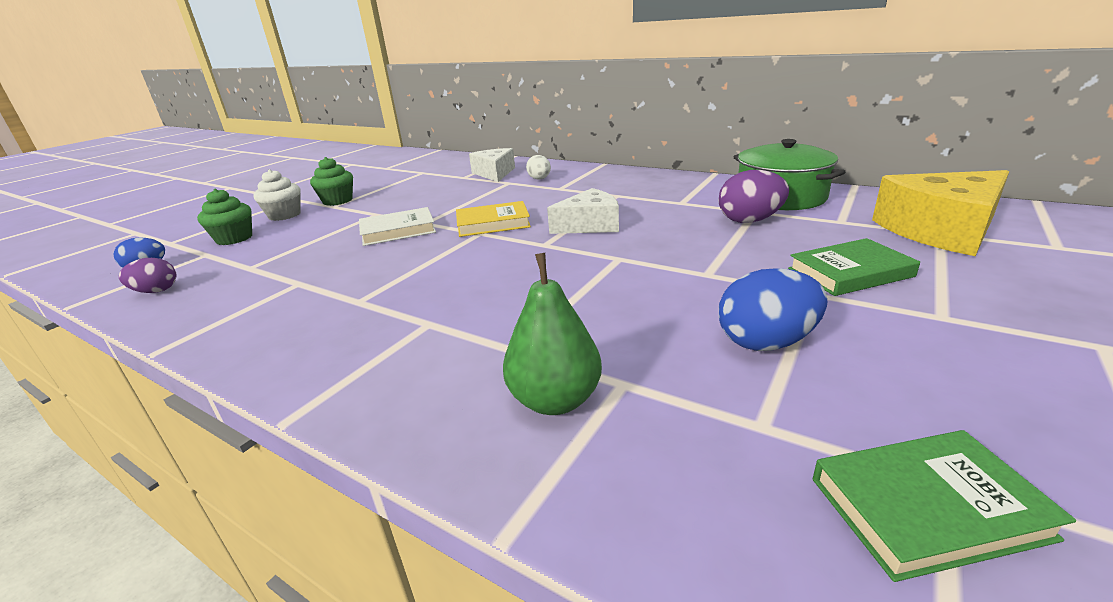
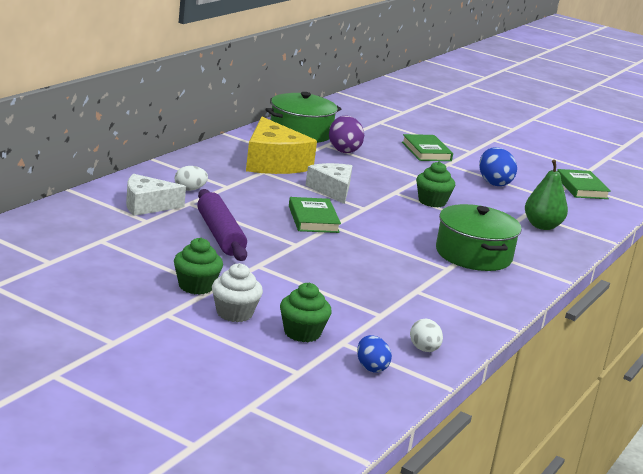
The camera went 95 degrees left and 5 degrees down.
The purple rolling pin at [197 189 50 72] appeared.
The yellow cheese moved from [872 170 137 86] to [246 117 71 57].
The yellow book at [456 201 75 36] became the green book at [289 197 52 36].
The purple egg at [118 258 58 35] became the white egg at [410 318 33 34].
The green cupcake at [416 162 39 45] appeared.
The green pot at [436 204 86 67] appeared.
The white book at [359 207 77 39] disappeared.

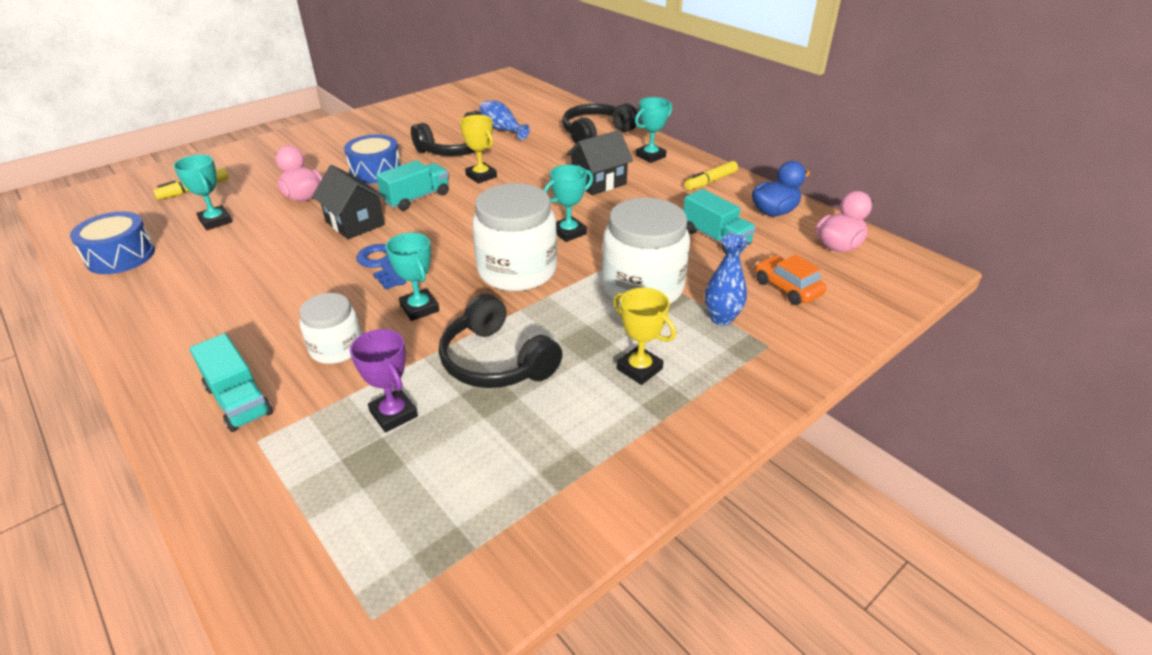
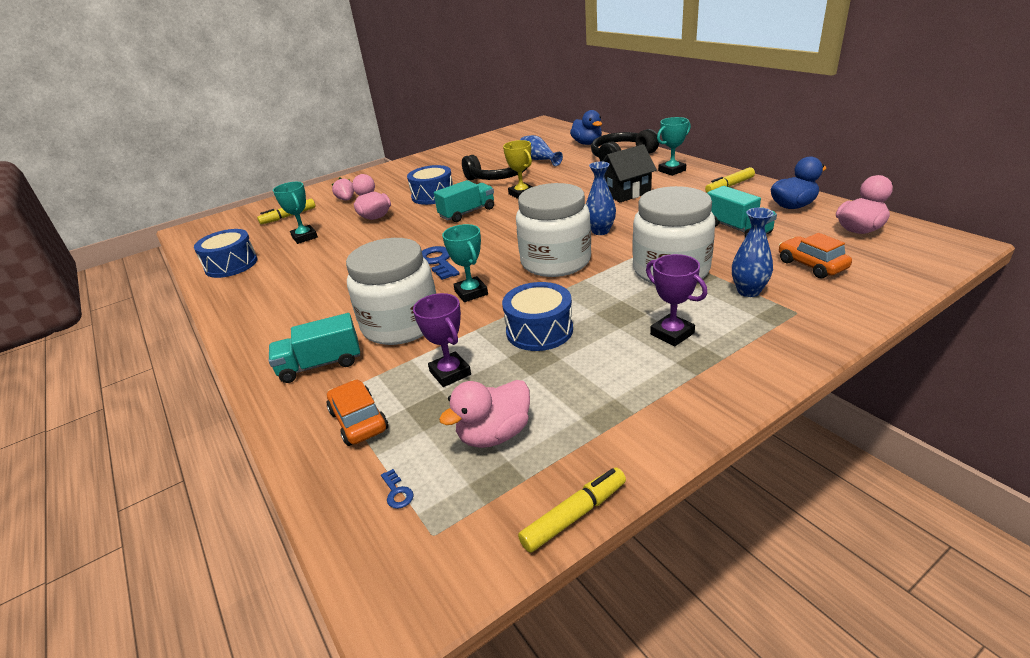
The camera went 10 degrees right and 5 degrees down.
The turquoise truck at [189 333 84 99] turned 105 degrees clockwise.
The orange car at [327 380 61 66] appeared.
The pink strawberry at [332 178 22 23] appeared.
The white jar at [299 293 63 71] changed to 1.74 times the size.
The blue key at [381 469 33 40] appeared.
The pink duck at [439 380 91 68] appeared.
The black headphones at [439 294 123 94] was replaced by the blue drum at [502 282 71 69].
The yellow marker at [518 468 108 85] appeared.
The blue duck at [570 110 32 35] appeared.
The turquoise trophy at [544 165 49 77] was replaced by the blue vase at [586 161 30 74].
The yellow trophy at [613 288 63 97] became the purple trophy at [646 254 61 92].
The black house at [312 165 74 74] disappeared.

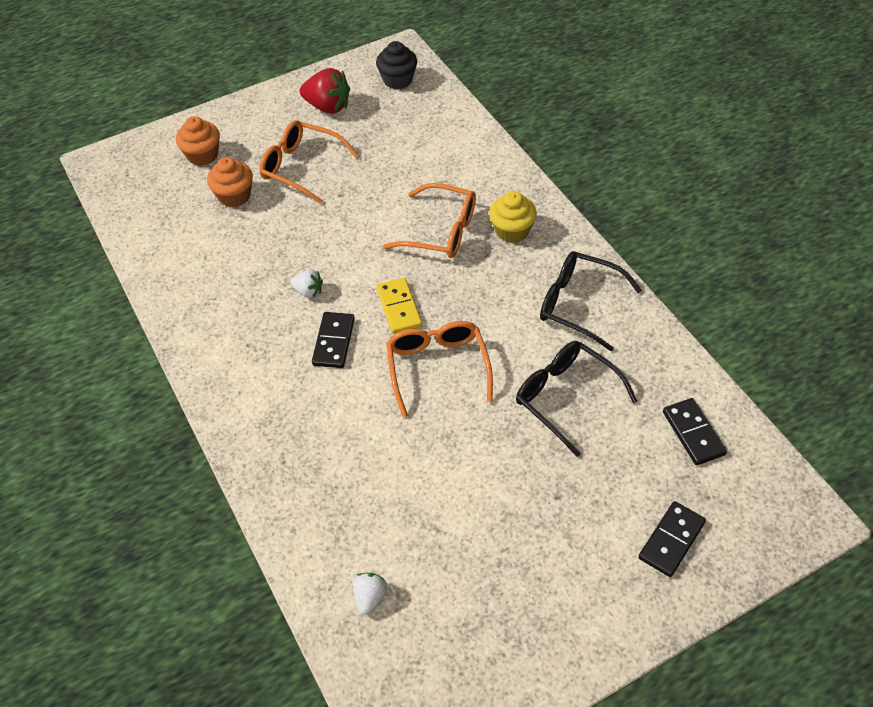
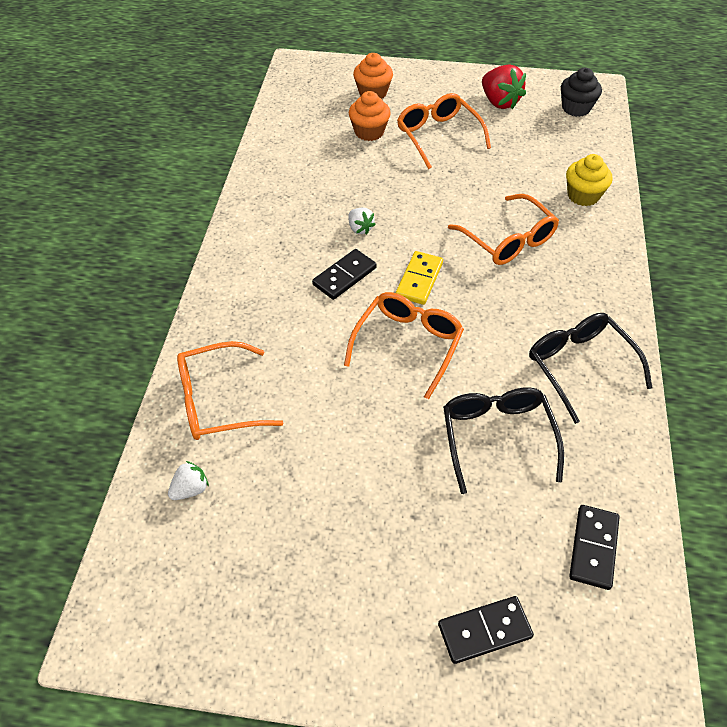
The camera went 35 degrees right and 0 degrees up.
The orange glasses at [177 341 106 99] appeared.
The yellow cupcake moved from [489 191 48 52] to [566 154 46 52].

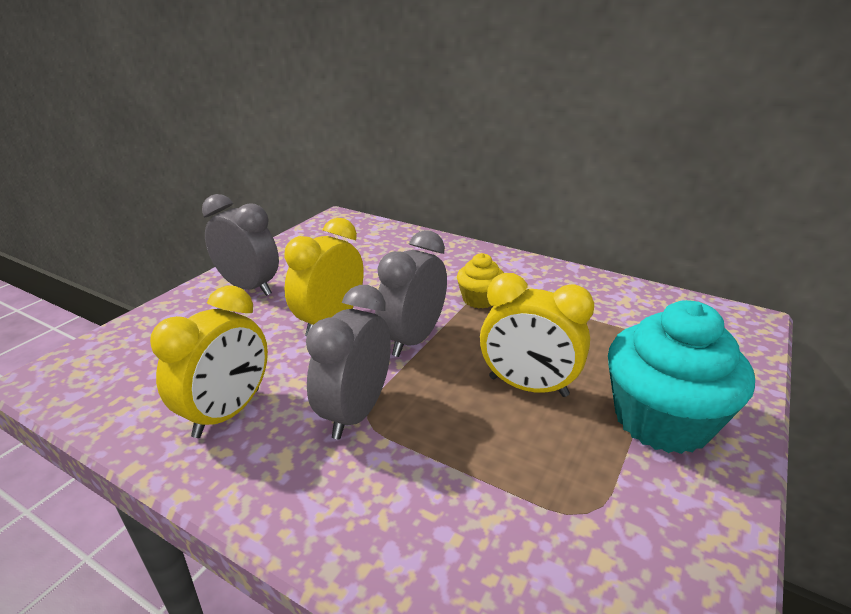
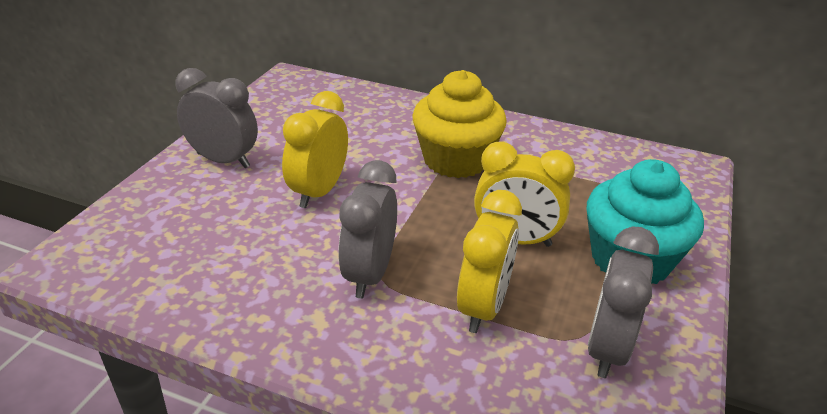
The camera went 10 degrees left and 5 degrees up.
The yellow cupcake at [457 253 47 55] changed to 1.97 times the size.
The yellow clock moved from [150 285 118 153] to [457 190 65 143].
The grey clock moved from [375 230 72 127] to [588 227 71 151].

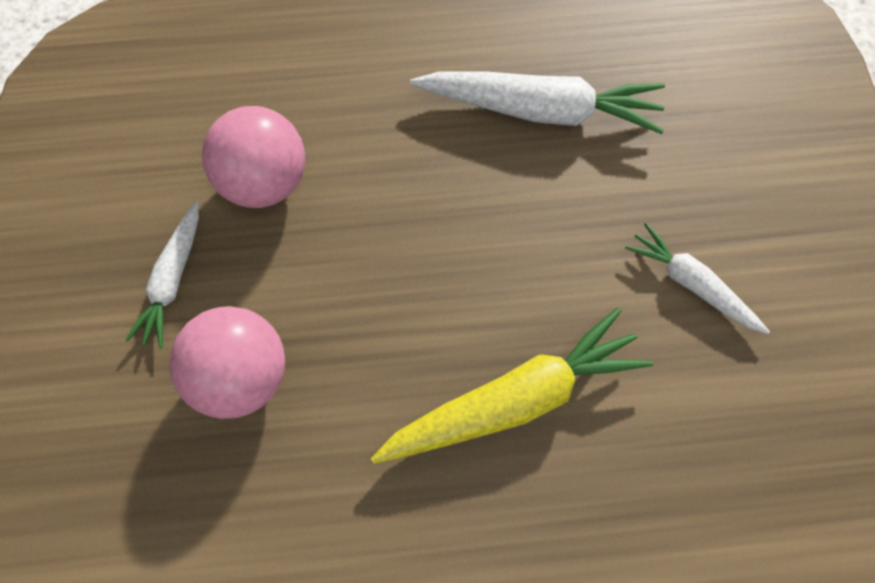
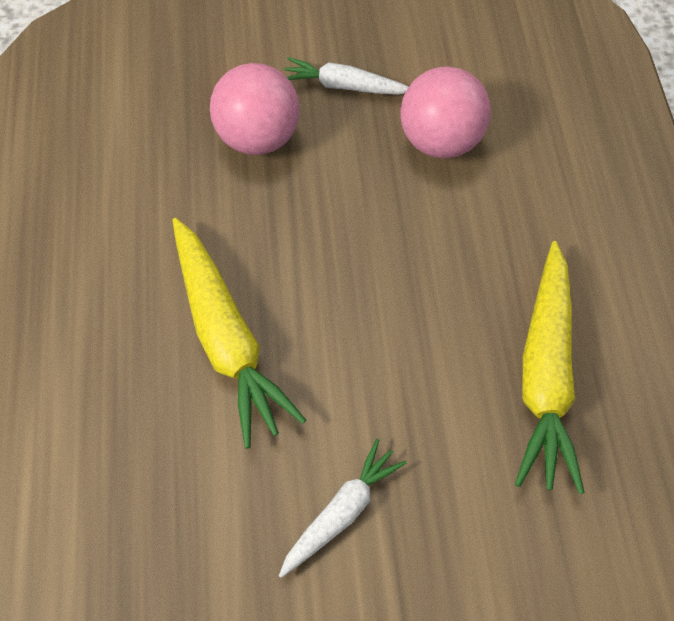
The camera went 90 degrees right and 5 degrees down.
The white carrot at [410 71 255 63] became the yellow carrot at [515 241 70 253].

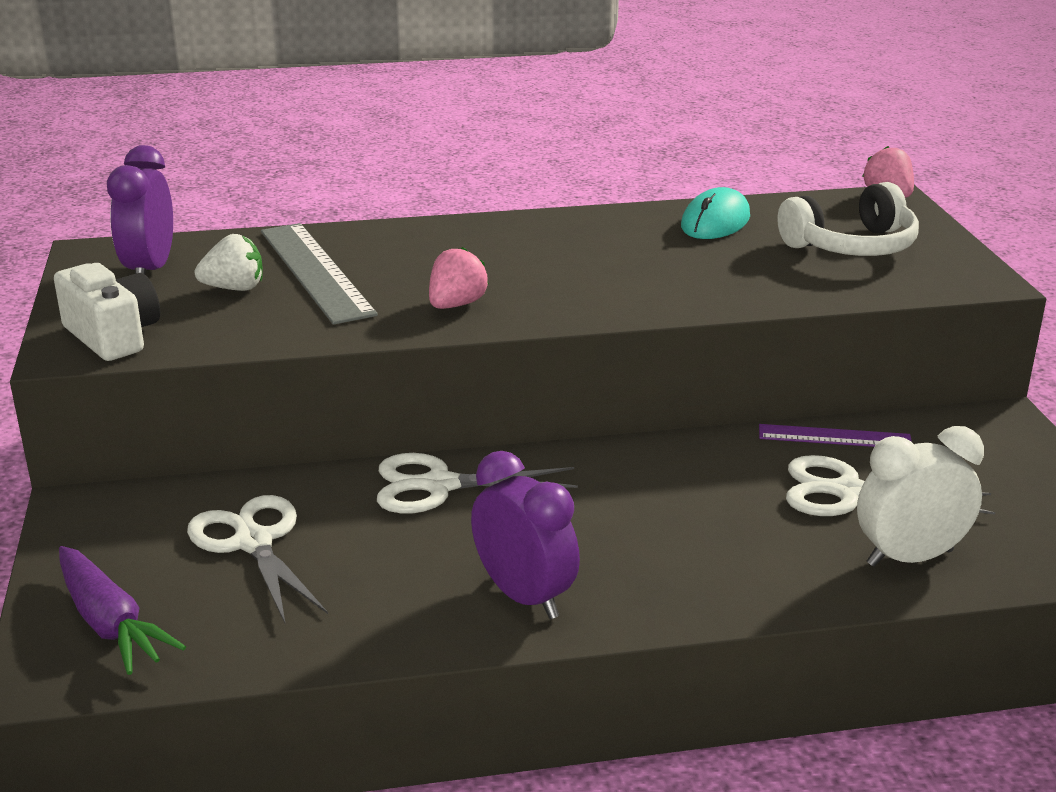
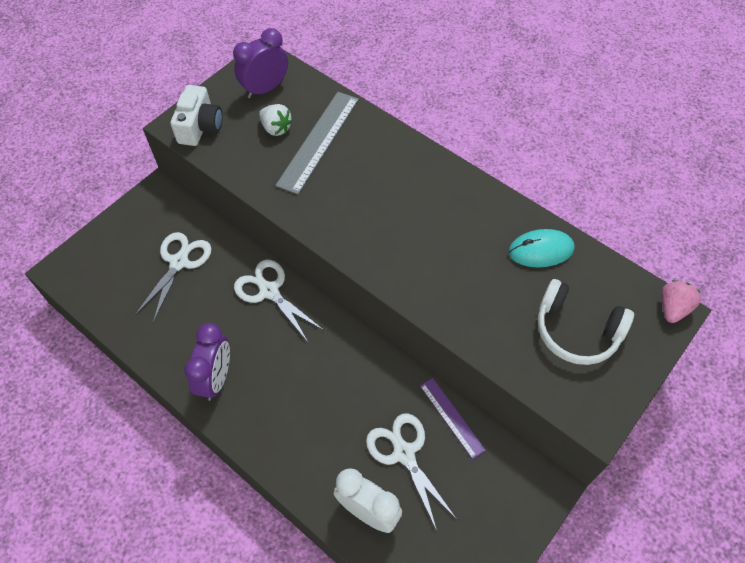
The camera went 50 degrees right and 30 degrees up.
The purple carrot at [59 546 127 129] disappeared.
The pink strawberry at [429 247 60 62] disappeared.

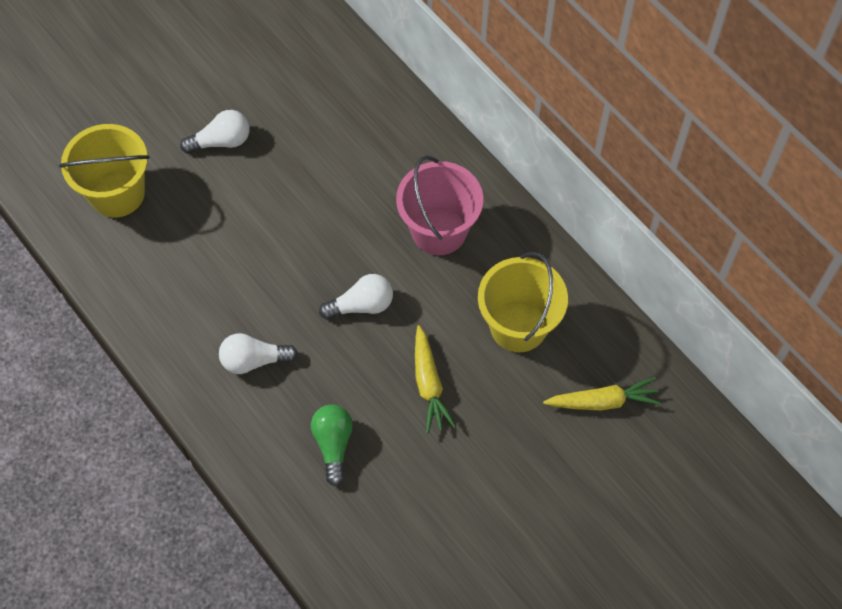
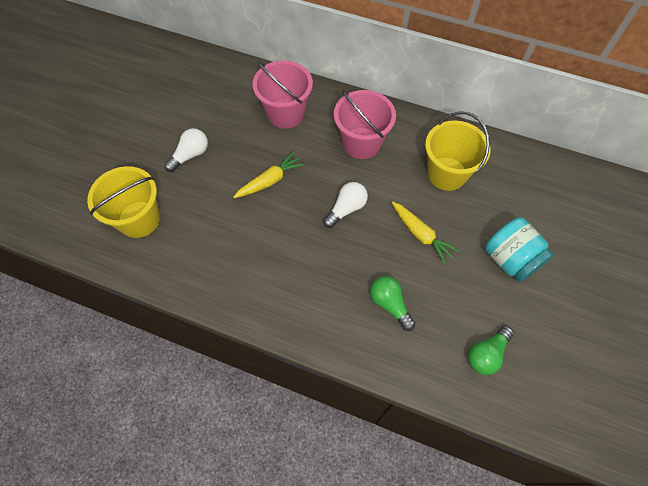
The camera went 30 degrees left and 0 degrees up.
The yellow carrot moved from [543 377 118 33] to [233 151 72 47].
The pink bucket at [252 61 61 68] appeared.
The green light bulb at [468 326 46 49] appeared.
The turquoise jar at [485 217 69 65] appeared.
The white light bulb at [219 333 79 41] disappeared.

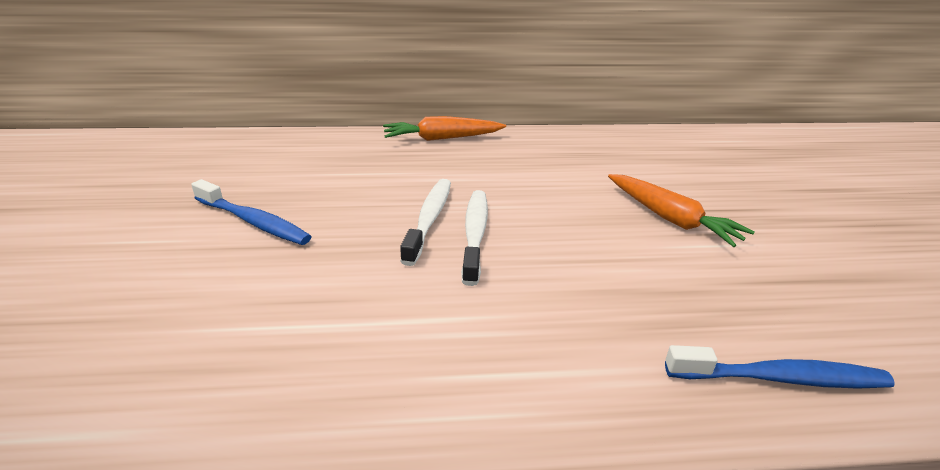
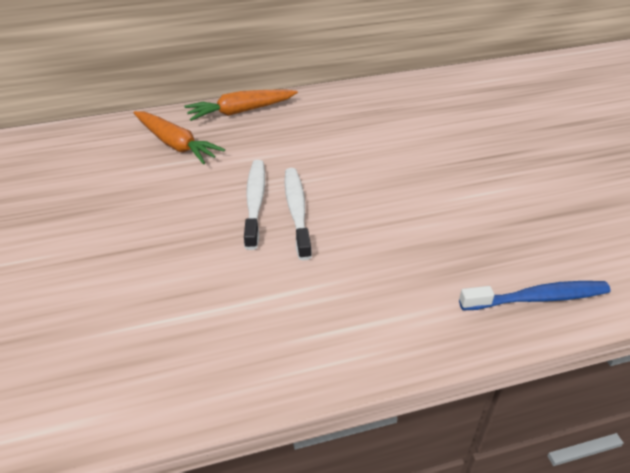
The camera went 10 degrees left and 10 degrees up.
The orange carrot moved from [608 174 147 73] to [134 111 91 53].
The blue toothbrush at [191 179 121 66] disappeared.

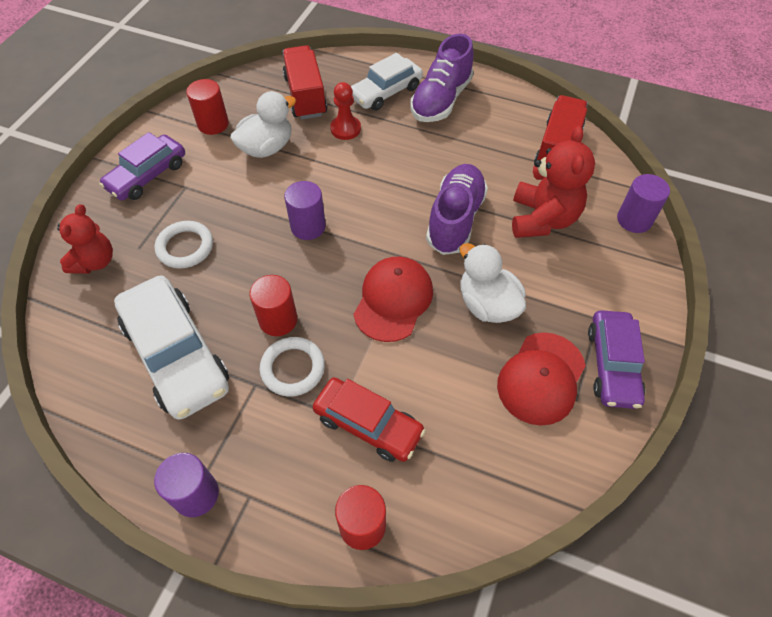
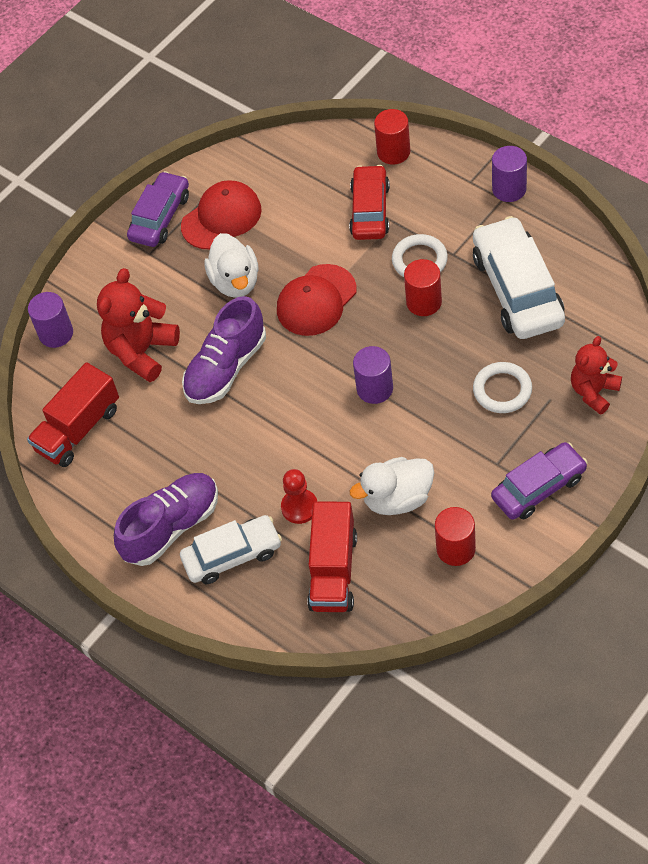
The camera went 155 degrees left and 0 degrees up.
The red car at [313 377 113 85] turned 45 degrees clockwise.

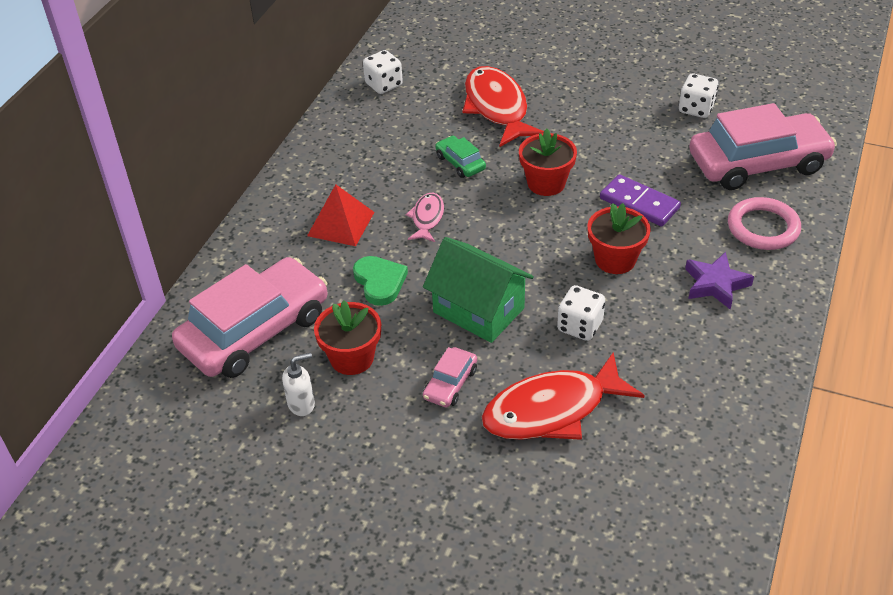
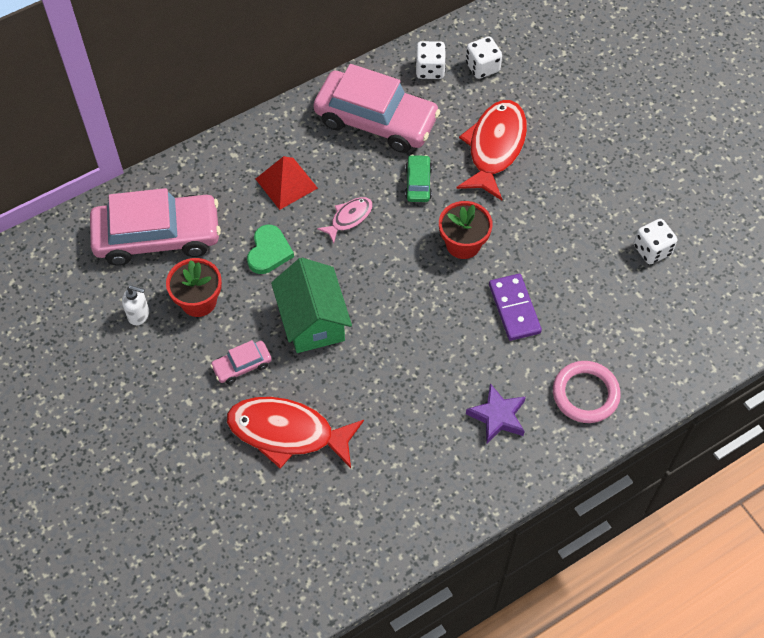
The camera went 35 degrees right and 15 degrees up.
The pink car moved from [689 103 148 87] to [313 64 127 89].
The white dice moved from [557 285 48 56] to [466 36 36 43].
The red flower pot at [587 203 64 71] disappeared.

